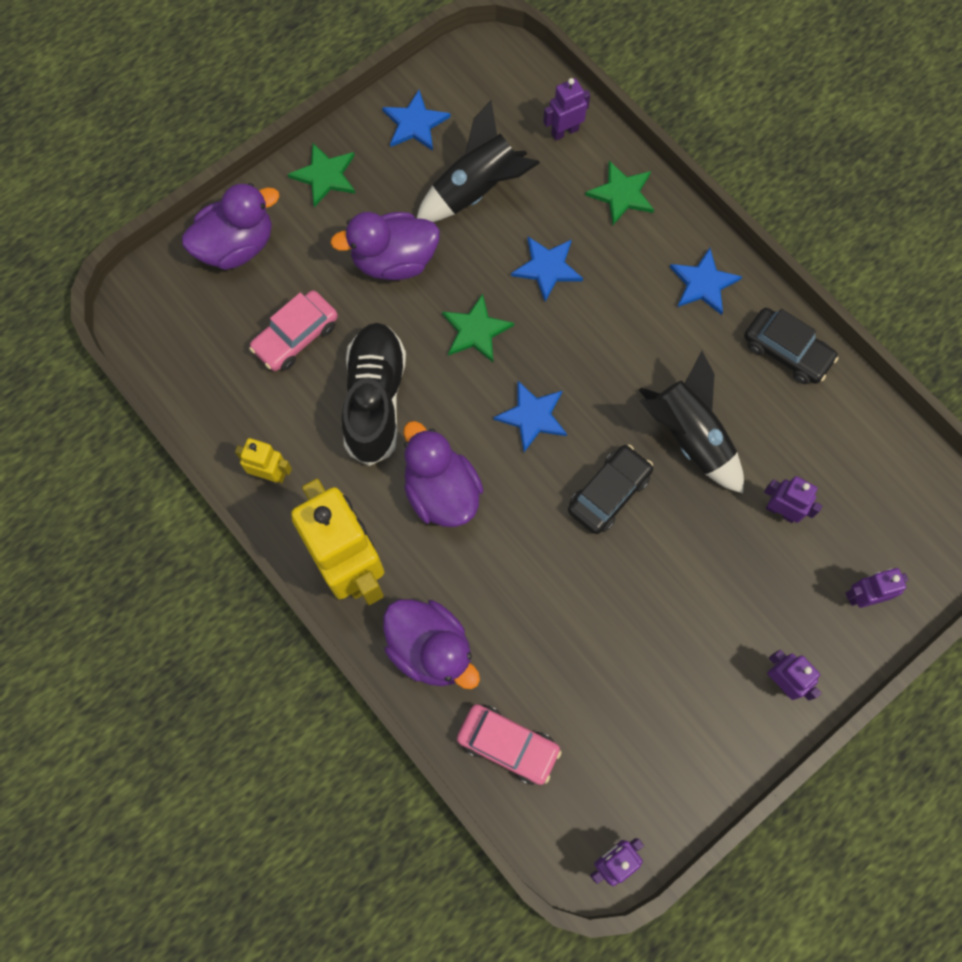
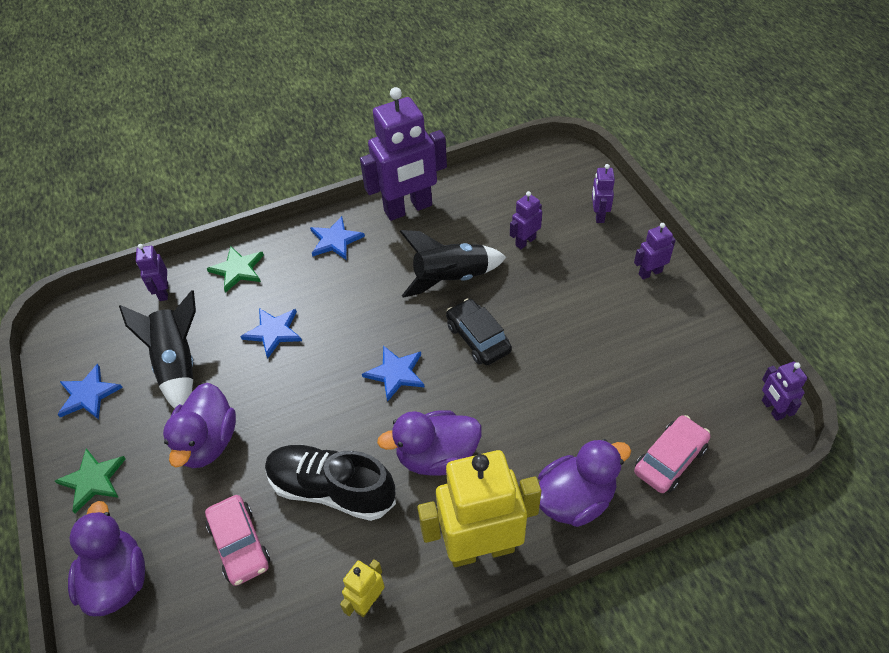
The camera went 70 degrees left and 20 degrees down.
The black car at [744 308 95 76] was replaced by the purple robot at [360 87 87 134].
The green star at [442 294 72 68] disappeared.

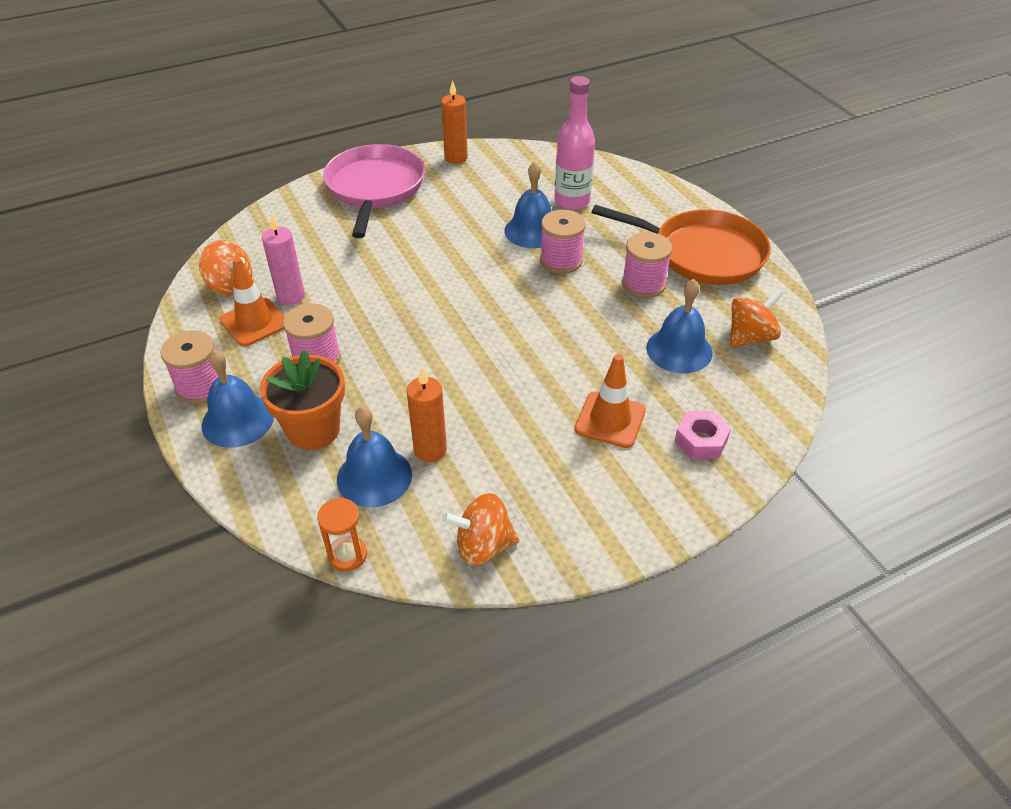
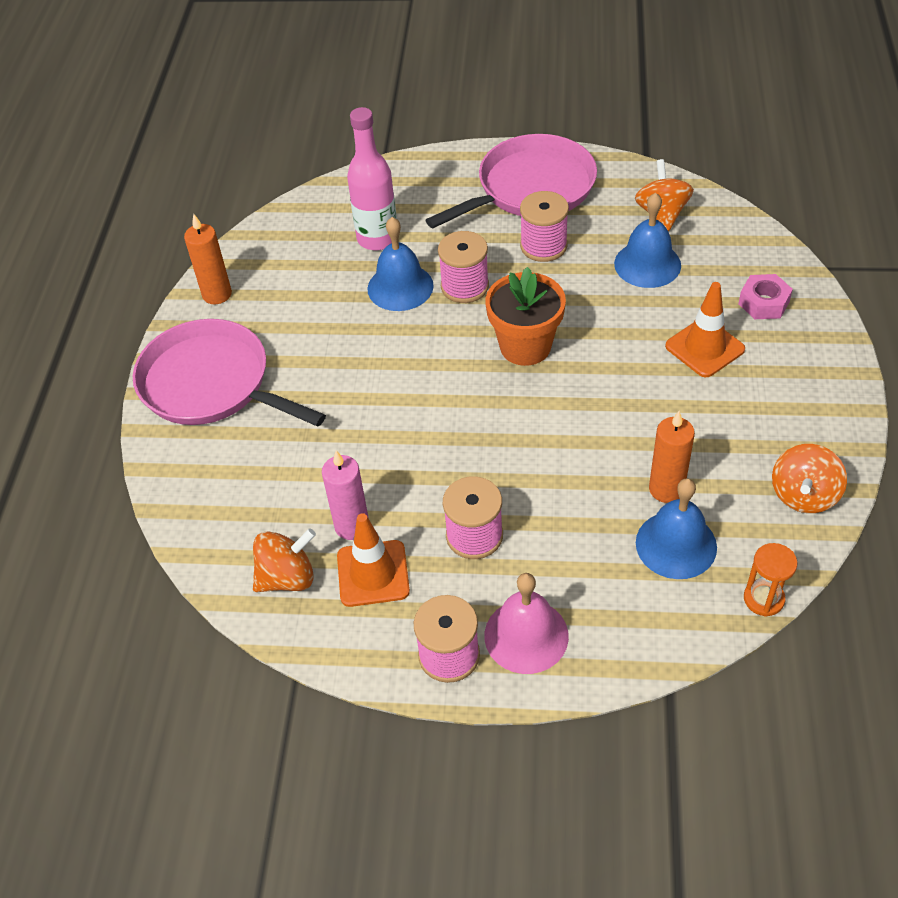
The camera went 55 degrees left and 5 degrees up.
The orange pan at [592 205 179 80] became the pink pan at [425 134 172 94].
The blue bell at [202 349 72 99] became the pink bell at [484 573 85 101].
The orange flower pot moved from [260 350 85 100] to [485 267 81 99].

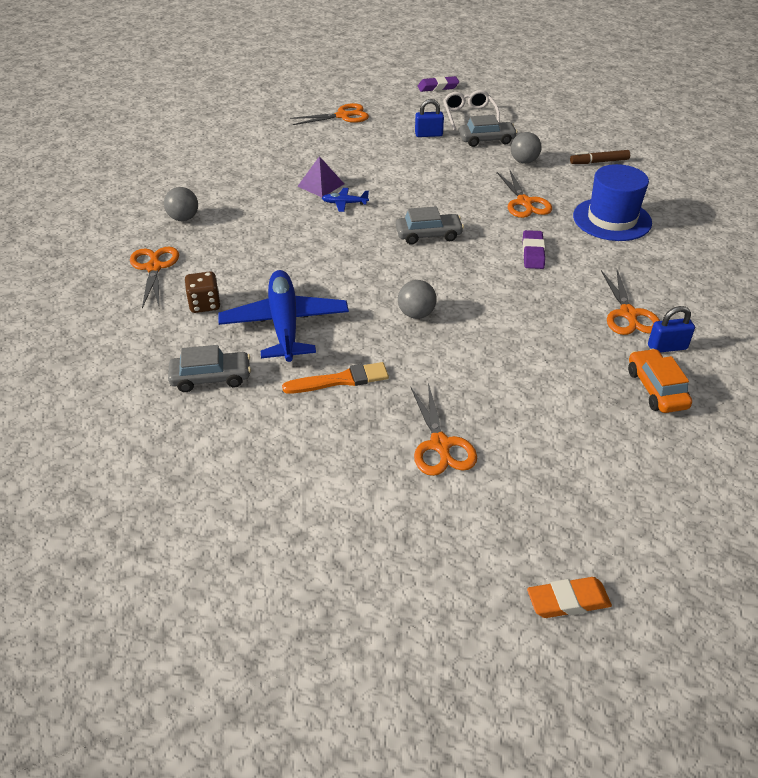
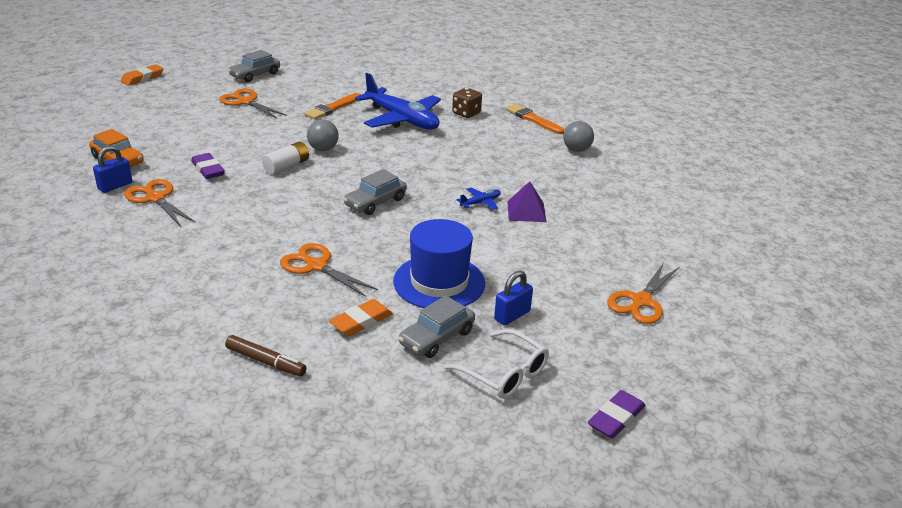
The camera went 140 degrees right and 10 degrees down.
The purple eraser moved from [522 230 23 39] to [191 153 34 26].
The brown marker at [570 150 60 14] turned 75 degrees clockwise.
The grey car moved from [168 345 83 47] to [228 50 52 32].
The white battery at [262 142 47 33] appeared.
The grey ball at [511 132 30 32] was replaced by the orange eraser at [329 299 64 37].
The blue hat moved from [573 164 79 77] to [393 219 92 89].
The orange scissors at [130 246 49 62] was replaced by the orange brush at [506 104 58 30].

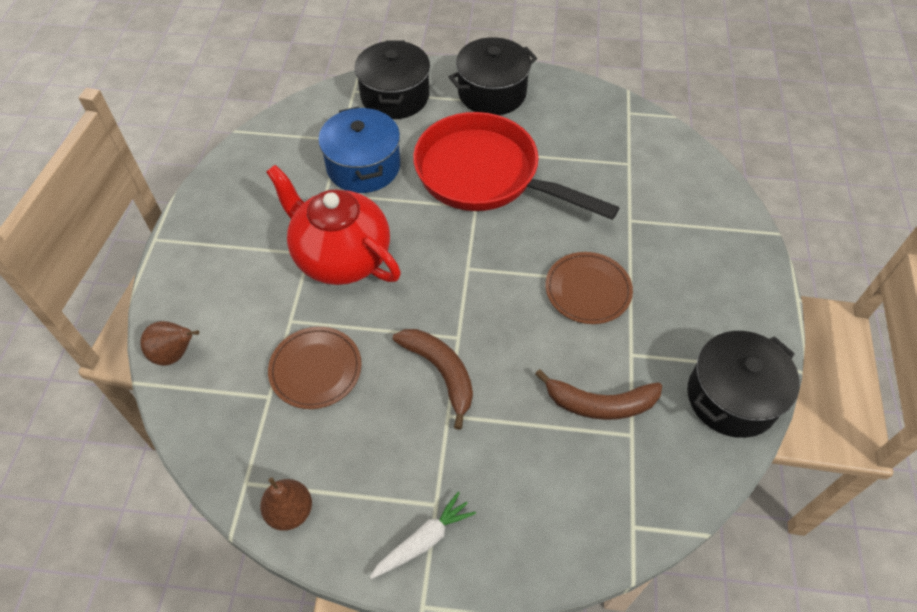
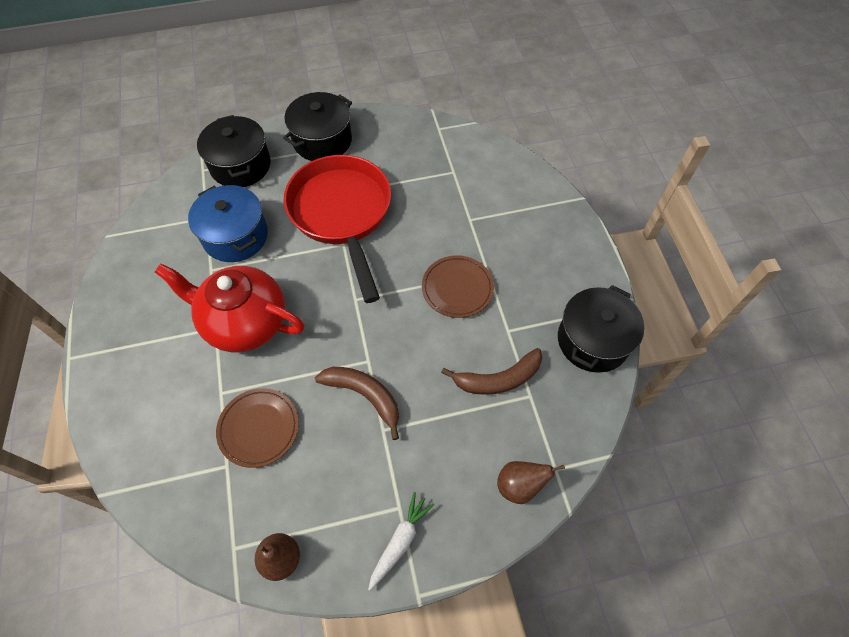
The camera went 20 degrees left and 5 degrees up.
The red pan at [413 112 207 108] turned 60 degrees clockwise.
The brown pear moved from [140 321 59 45] to [497 461 68 43].

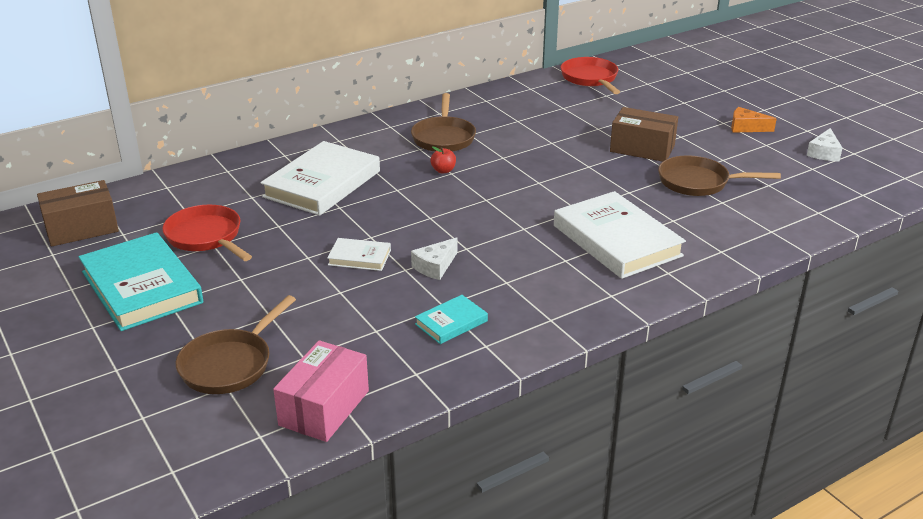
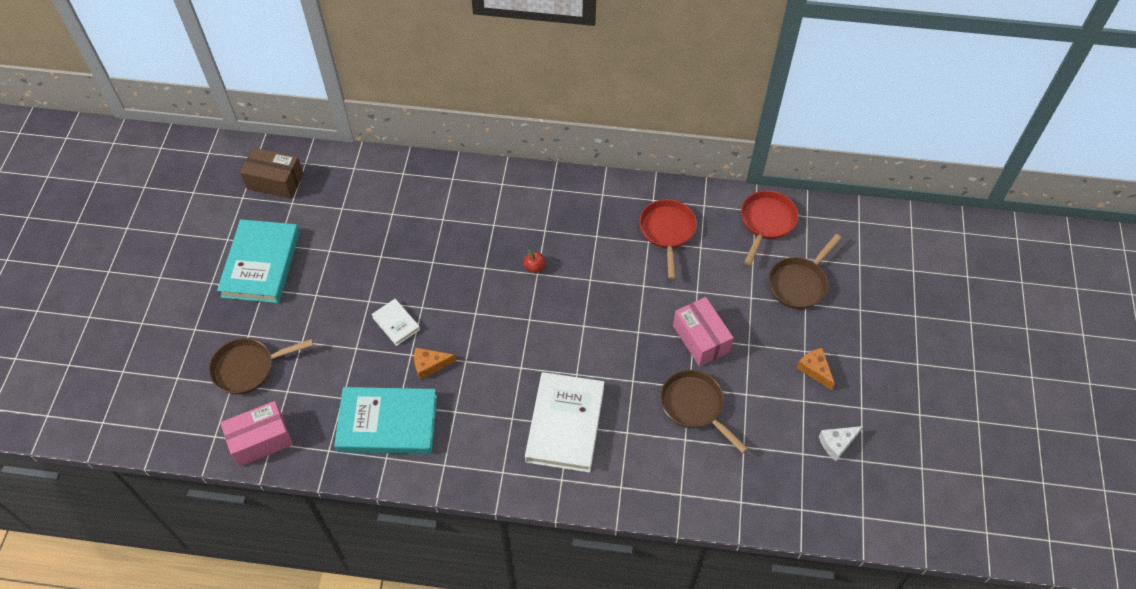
The camera went 40 degrees right and 25 degrees up.
The turquoise book at [415 295 73 49] changed to 2.09 times the size.
The white cheese at [411 237 47 43] became the orange cheese at [414 348 42 32].
The red pan moved from [162 205 90 56] to [639 199 58 80].
The brown box at [610 107 68 55] became the pink box at [673 297 61 70].
The brown pan moved from [411 93 65 59] to [768 234 73 75].
The white book at [260 141 120 75] disappeared.

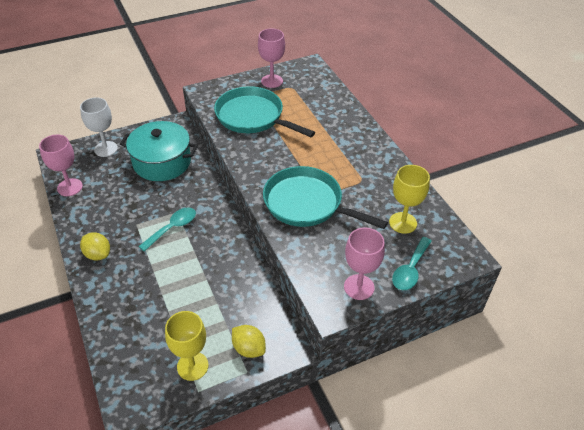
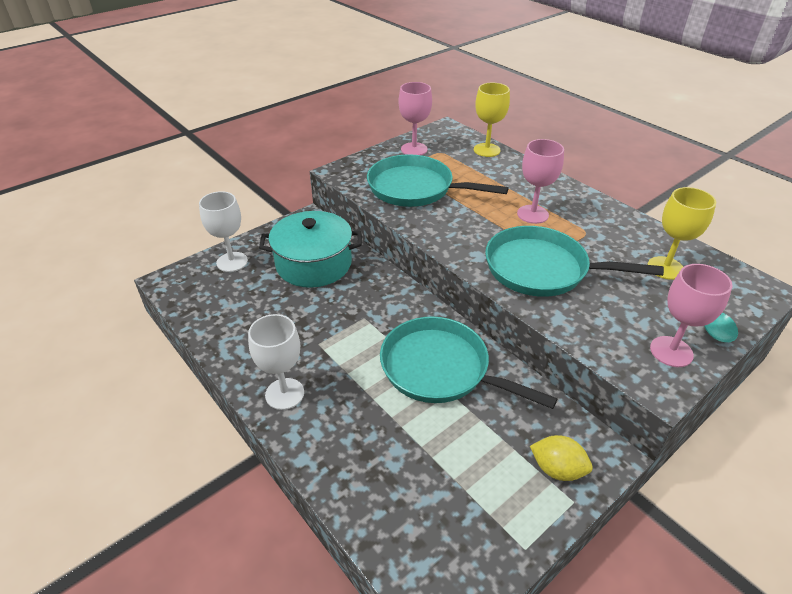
The camera went 15 degrees left and 5 degrees down.
The yellow lemon at [80 232 30 28] was replaced by the white goblet at [248 314 56 96].
The turquoise pan at [380 316 178 93] appeared.
The yellow goblet moved from [165 311 44 70] to [474 83 36 74].
The pink goblet moved from [39 134 44 62] to [517 139 47 85].
The turquoise spoon at [138 207 58 45] disappeared.

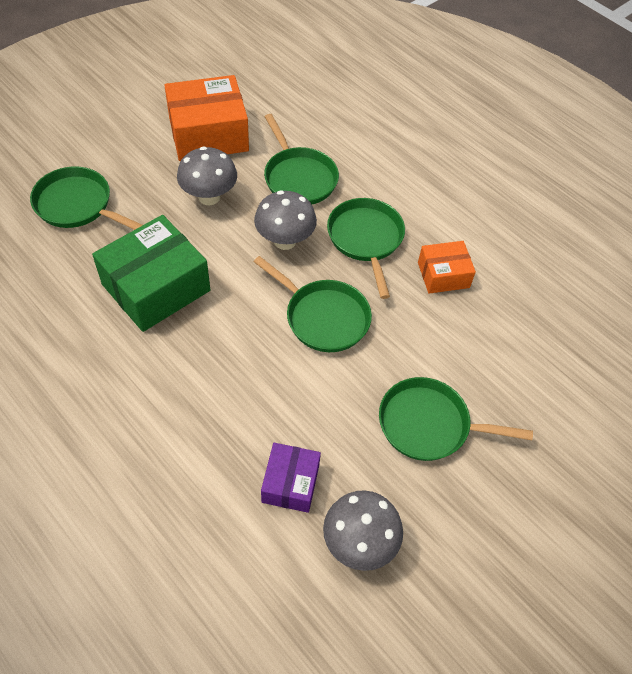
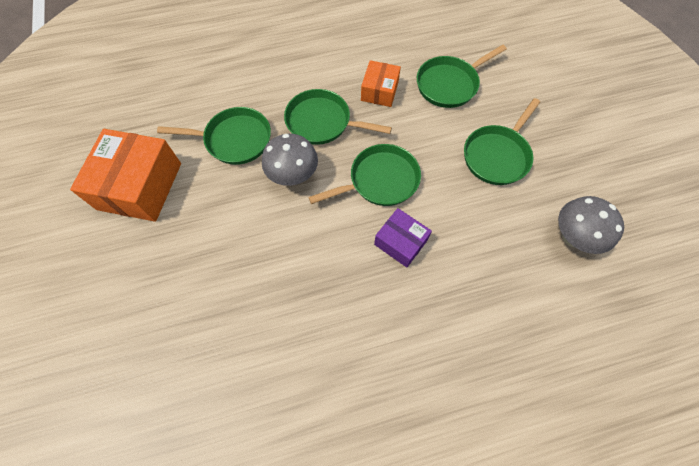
The camera went 60 degrees left and 10 degrees up.
The purple box moved from [261 443 60 70] to [374 208 58 59].
The green pan moved from [30 166 113 64] to [417 45 90 63].
The green box at [92 215 118 117] disappeared.
The grey mushroom at [177 147 60 58] disappeared.

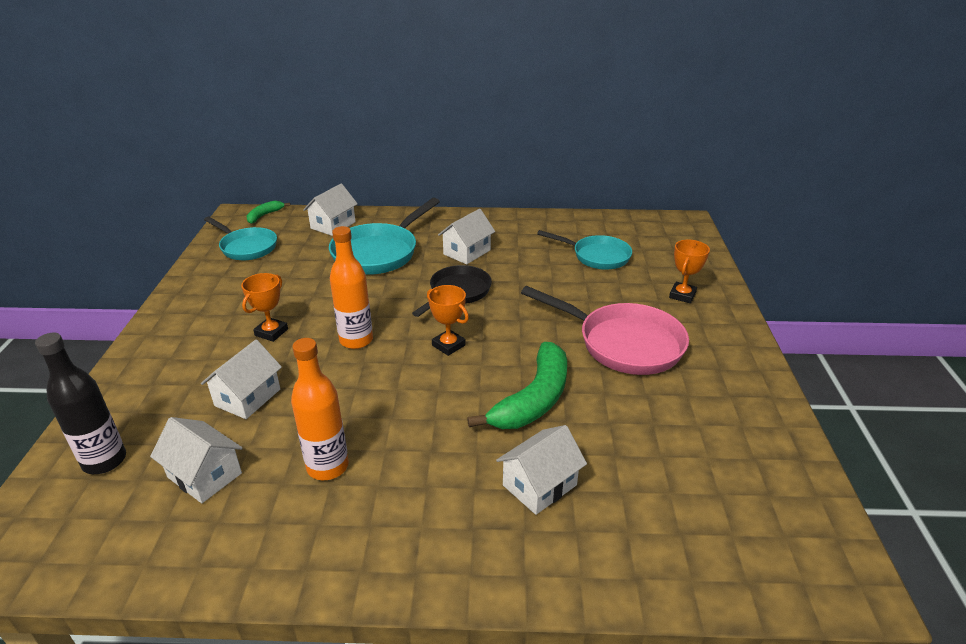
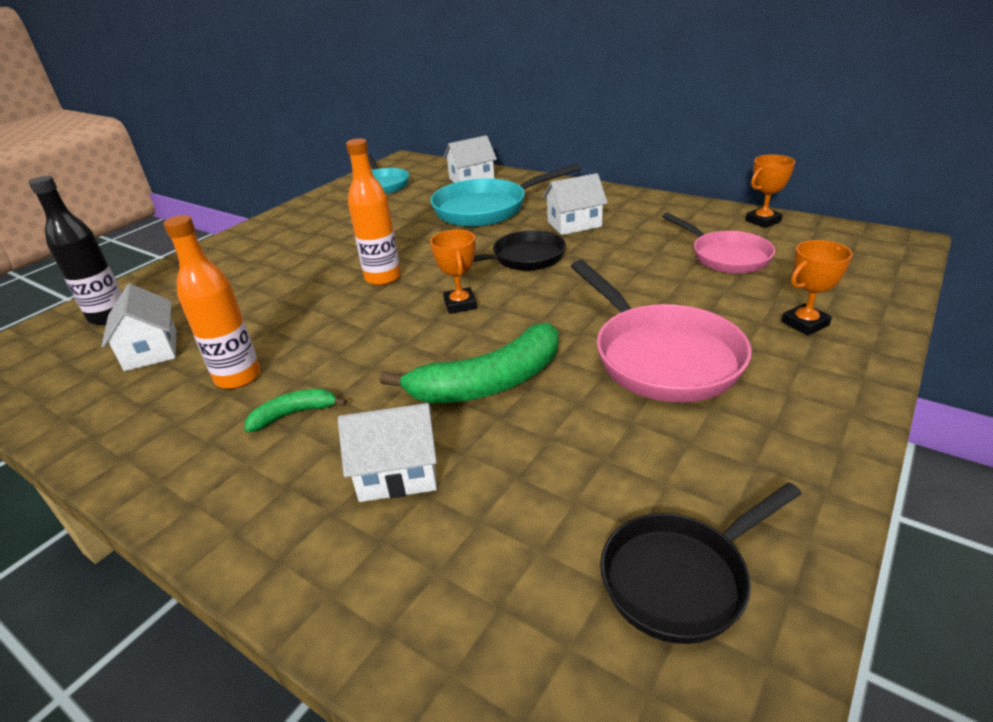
The camera went 35 degrees right and 0 degrees up.
The green banana moved from [246 201 44 23] to [245 389 102 43].
The black pan at [600 483 202 161] appeared.
The turquoise pan at [537 230 95 40] became the pink pan at [662 213 113 61].
The orange trophy moved from [241 273 47 69] to [745 155 50 73].
The white house at [201 340 81 79] disappeared.

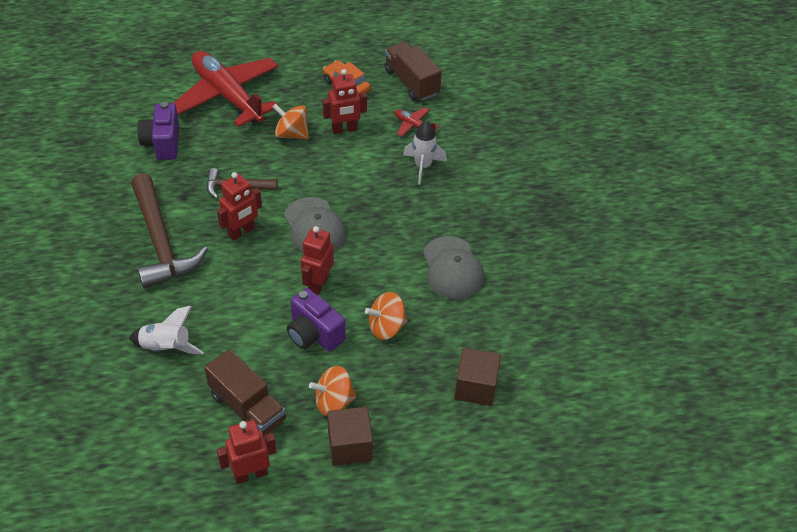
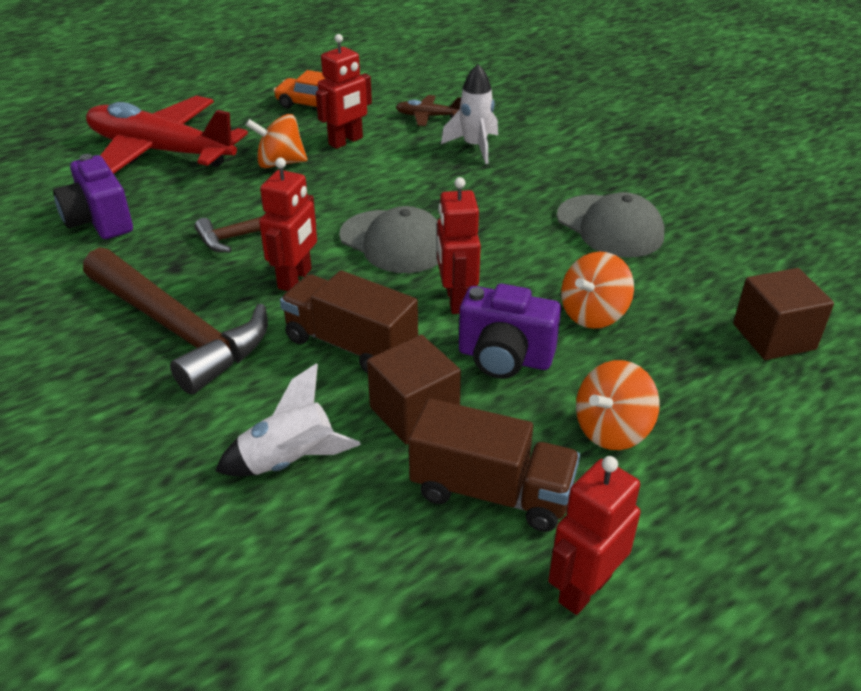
The camera went 25 degrees left and 10 degrees down.
The brown truck moved from [385 42 57 59] to [280 270 138 103].
The brown cube moved from [327 407 46 59] to [367 335 94 110].
The red plane at [395 107 44 30] became the brown plane at [396 95 65 31].

